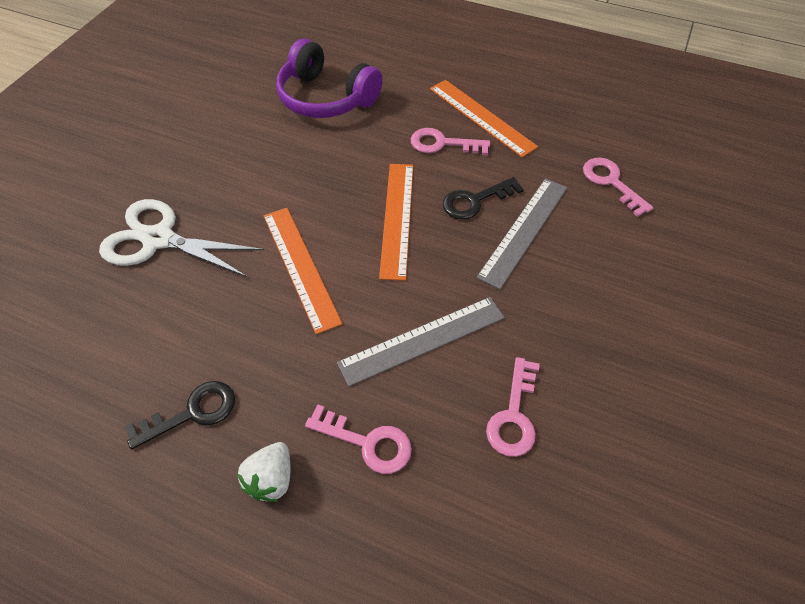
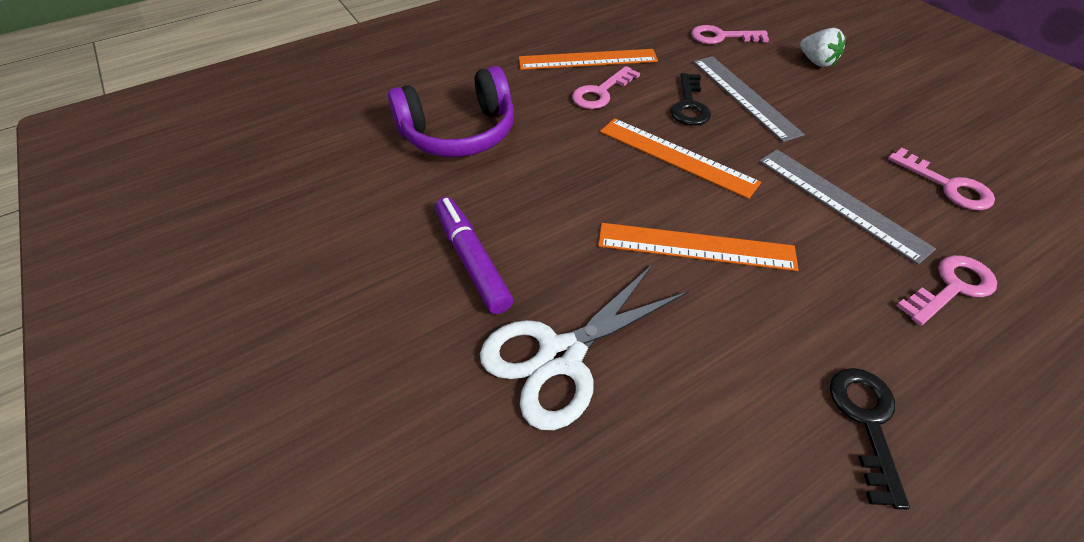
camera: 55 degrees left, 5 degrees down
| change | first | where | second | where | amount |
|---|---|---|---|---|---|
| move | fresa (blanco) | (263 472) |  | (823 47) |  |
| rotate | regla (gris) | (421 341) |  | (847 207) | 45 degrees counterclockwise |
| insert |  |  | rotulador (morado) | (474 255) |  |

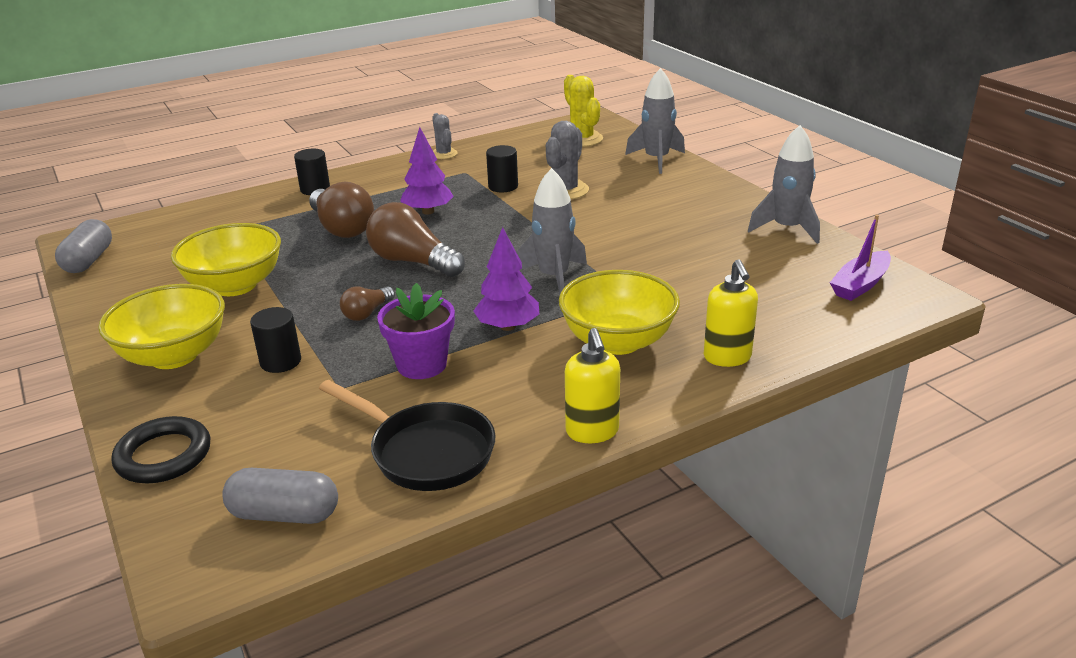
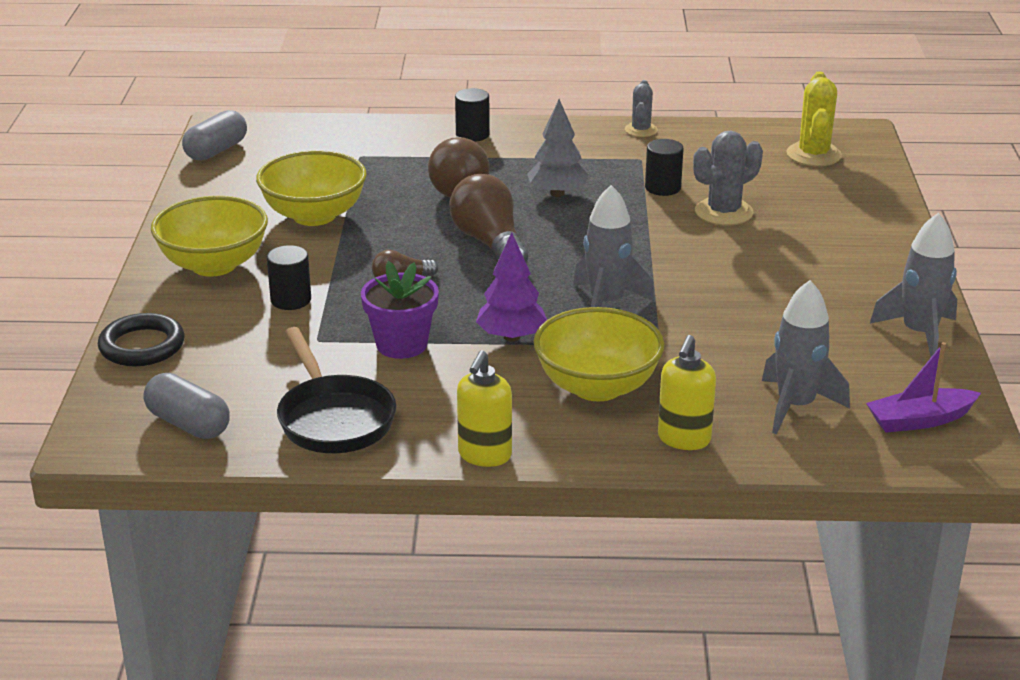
camera: 30 degrees right, 0 degrees up
| change | first | where | second | where | amount |
|---|---|---|---|---|---|
| recolor | árbol (morado) | (427 171) | árbol (gris) | (558 148) |  |
| move | cohete (gris) | (655 121) |  | (806 357) |  |

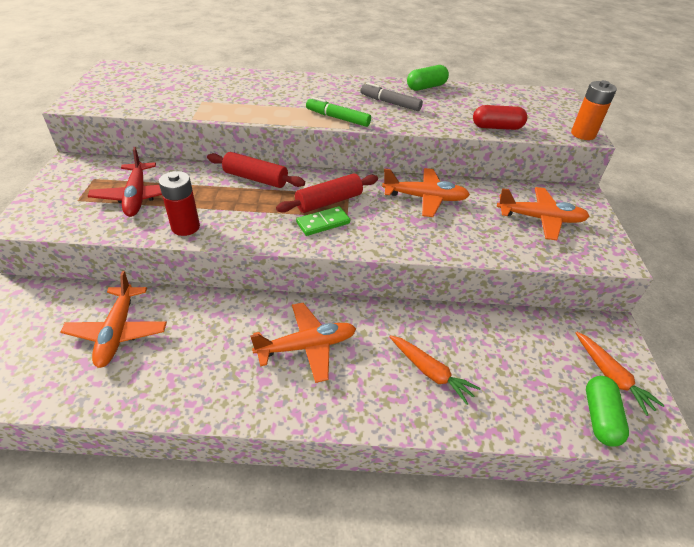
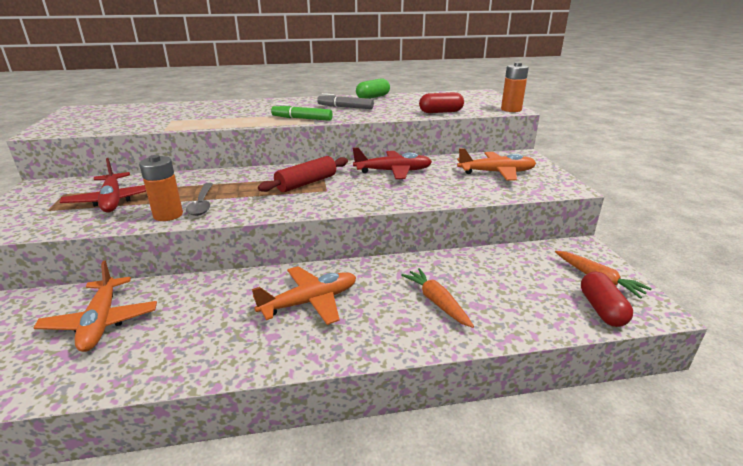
camera: 10 degrees left, 15 degrees down
| change | first | where | second | where | amount |
|---|---|---|---|---|---|
| recolor | pila (rojo) | (179 203) | pila (naranja) | (161 188) |  |
| delete | rodillo (rojo) | (256 170) |  |  |  |
| delete | ficha de dominó (verde) | (323 221) |  |  |  |
| recolor | avión (naranja) | (426 192) | avión (rojo) | (392 163) |  |
| rotate | zanahoria (naranja) | (435 370) |  | (437 298) | 150 degrees counterclockwise |
| recolor | cápsula (verde) | (607 411) | cápsula (rojo) | (607 299) |  |
| insert |  |  | cuchara (gris) | (199 199) |  |

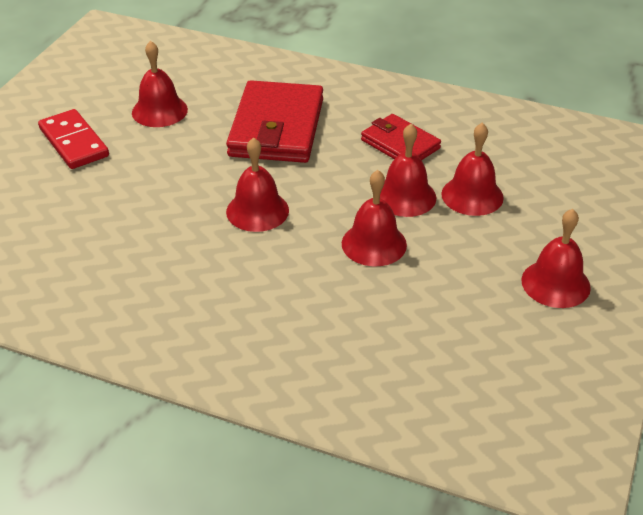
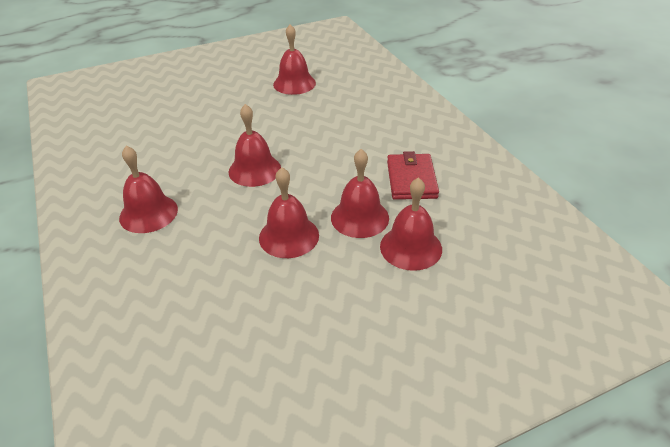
camera: 45 degrees right, 0 degrees up
| change | first | where | second | where | amount |
|---|---|---|---|---|---|
| delete | ficha de dominó (rojo) | (73 139) |  |  |  |
| delete | cartera (rojo) | (274 121) |  |  |  |
| move | campana (rojo) | (556 258) |  | (148 189) |  |

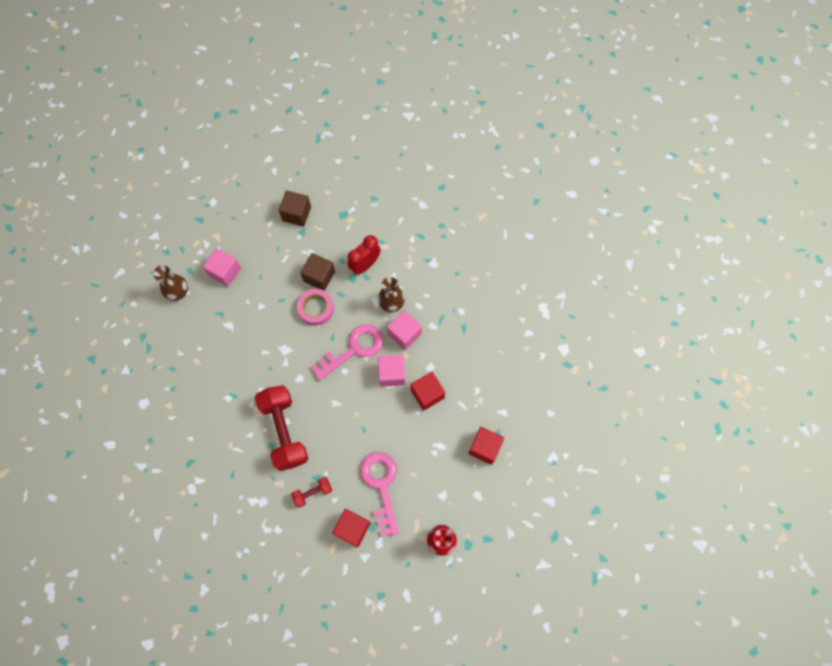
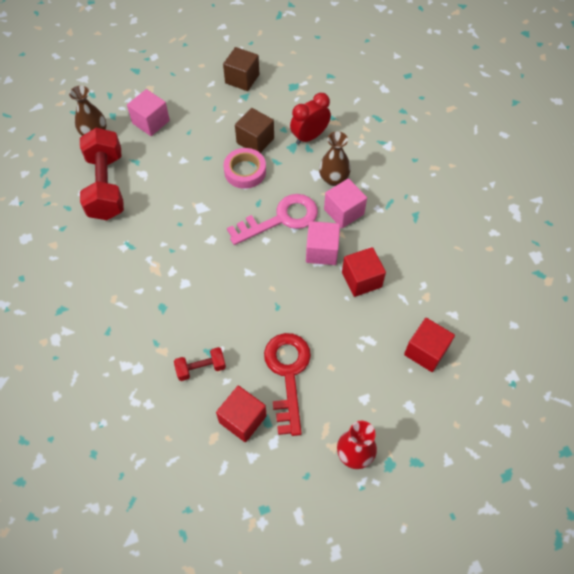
camera: 10 degrees right, 10 degrees down
| change | first | where | second | where | amount |
|---|---|---|---|---|---|
| move | mancuerna (rojo) | (281 428) |  | (102 174) |  |
| recolor | llave (rosa) | (379 494) | llave (rojo) | (287 384) |  |

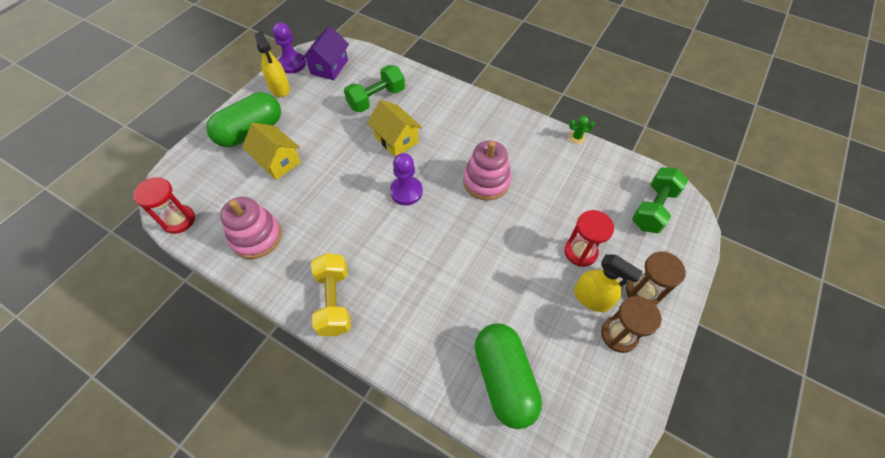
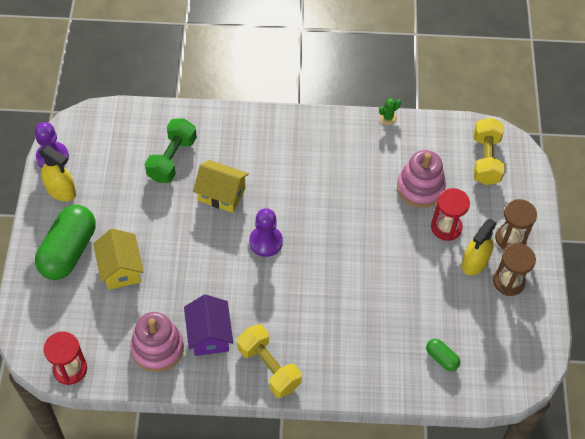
camera: 30 degrees left, 0 degrees up
| change | first | where | second | where | amount |
|---|---|---|---|---|---|
| rotate | casa (amarillo) | (271 151) |  | (118 259) | 60 degrees clockwise |
| move | casa (morado) | (325 53) |  | (208 325) |  |
| move | juguete apilable (rosa) | (487 171) |  | (421 179) |  |
| resize | cápsula (verde) | (508 376) |  | (443 355) | x0.45 |
| rotate | pulverizador (amarillo) | (608 283) |  | (479 247) | 120 degrees clockwise |
| recolor | mancuerna (verde) | (660 200) | mancuerna (amarillo) | (489 151) |  |

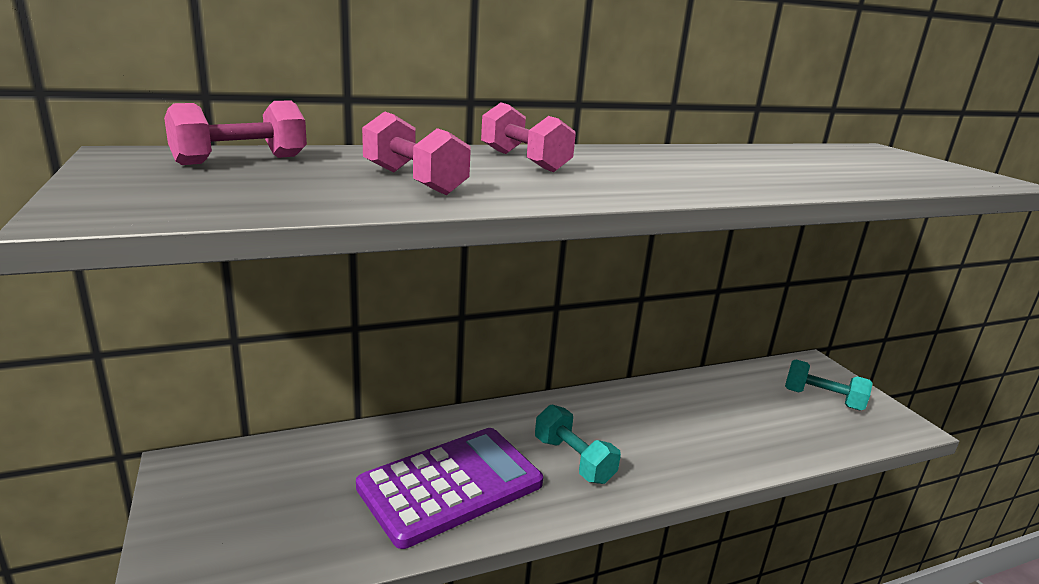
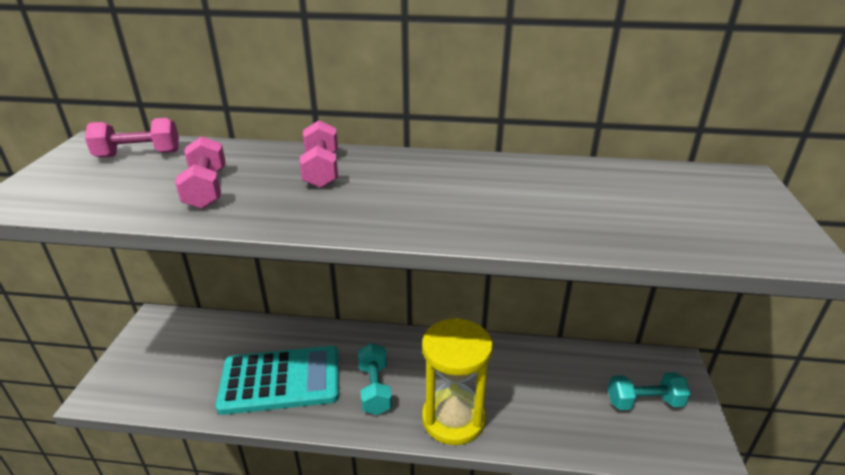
camera: 30 degrees right, 10 degrees up
| change | first | where | second | where | amount |
|---|---|---|---|---|---|
| recolor | calculadora (morado) | (449 488) | calculadora (turquesa) | (277 380) |  |
| rotate | mancuerna (turquesa) | (829 384) |  | (649 391) | 60 degrees counterclockwise |
| insert |  |  | reloj de arena (amarillo) | (457 381) |  |

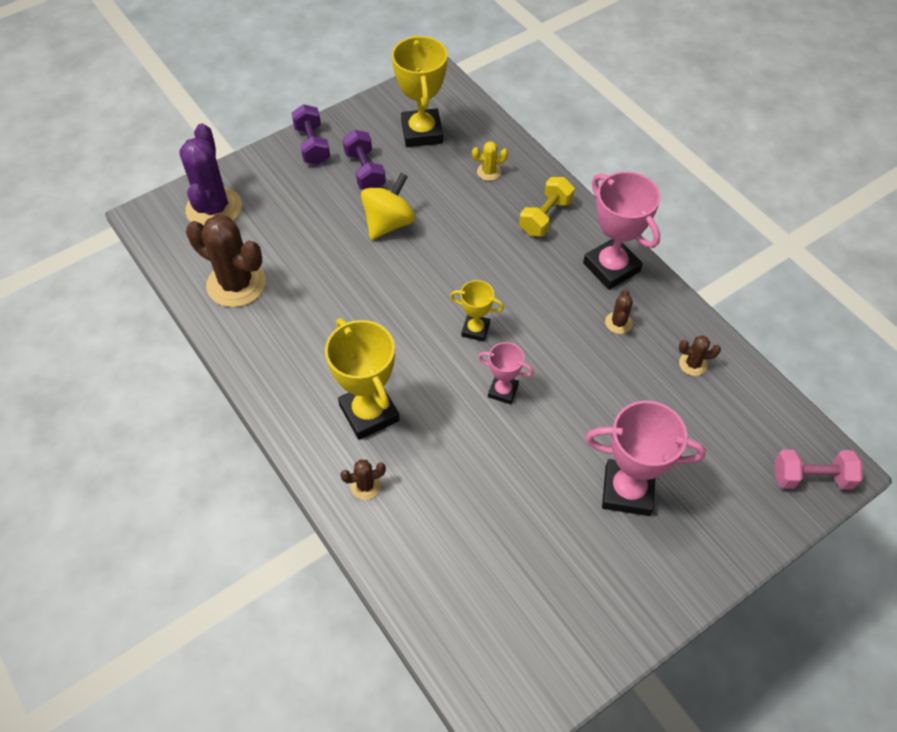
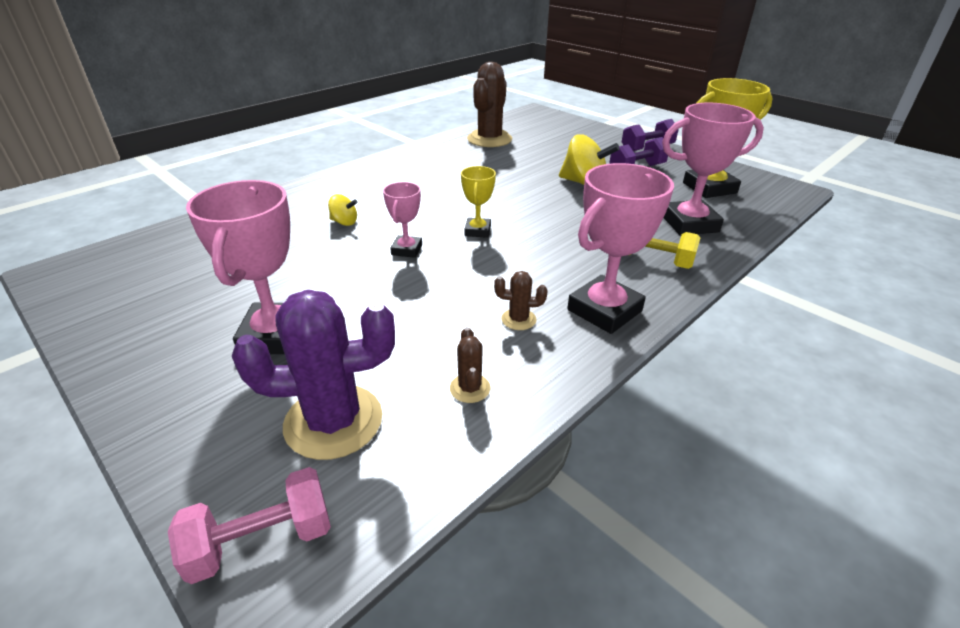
camera: 80 degrees right, 20 degrees down
| change | first | where | second | where | amount |
|---|---|---|---|---|---|
| move | cactus (morado) | (210 175) |  | (313 375) |  |
| delete | trofeo (amarillo) | (362 379) |  |  |  |
| delete | cactus (marrón) | (363 480) |  |  |  |
| replace | cactus (amarillo) | (490 161) | trofeo (rosa) | (713 169) |  |
| rotate | mancuerna (rosa) | (819 470) |  | (249 525) | 75 degrees clockwise |
| insert |  |  | peonza (amarillo) | (343 210) |  |

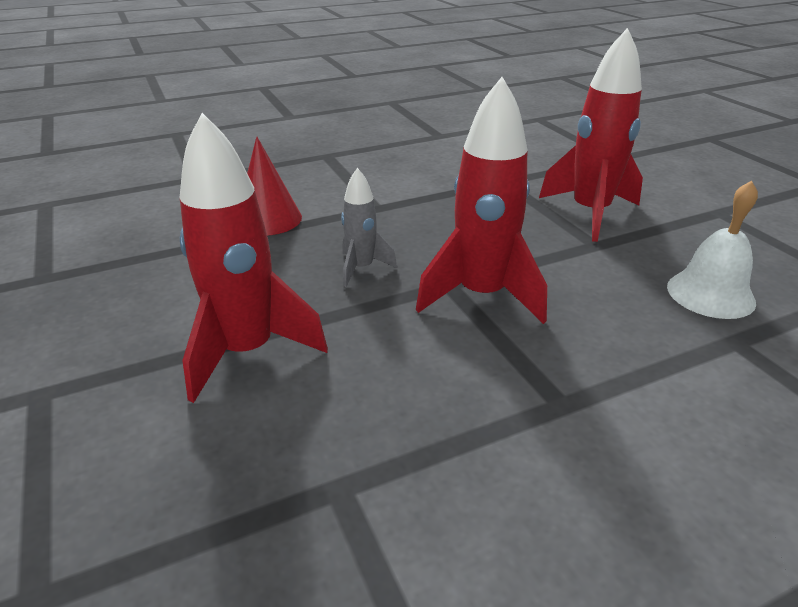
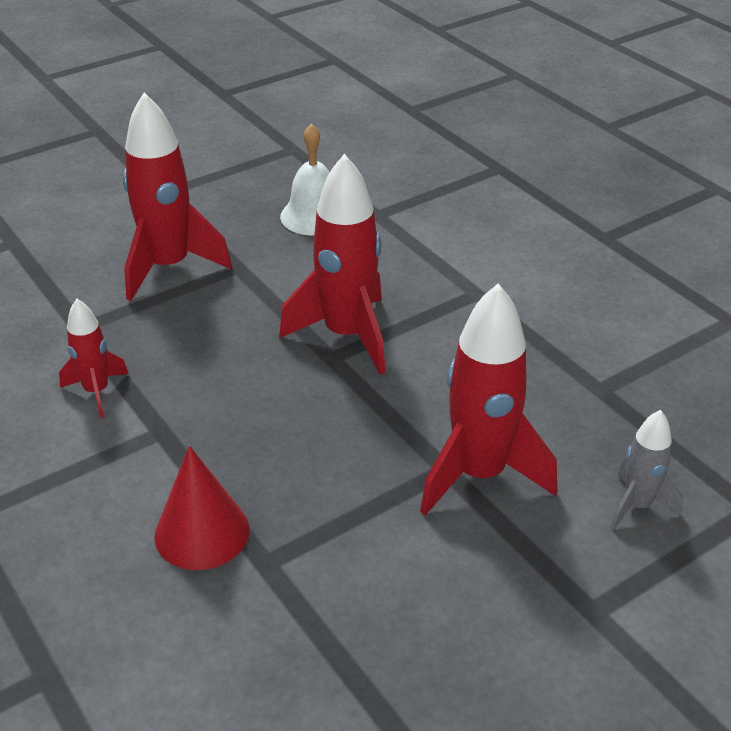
camera: 100 degrees left, 5 degrees up
| change | first | where | second | where | amount |
|---|---|---|---|---|---|
| move | cohete (gris) | (369 227) |  | (646 470) |  |
| insert |  |  | cohete (rojo) | (94 358) |  |

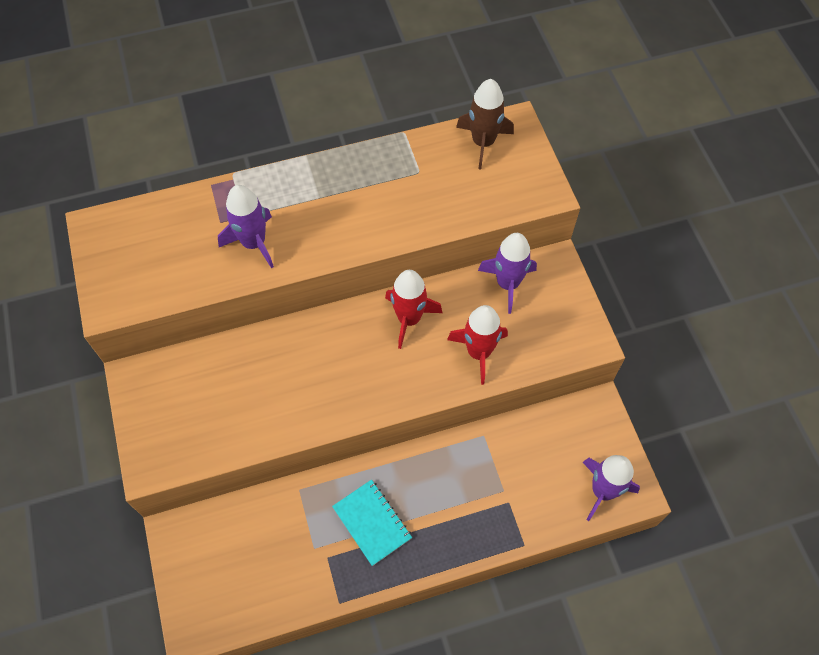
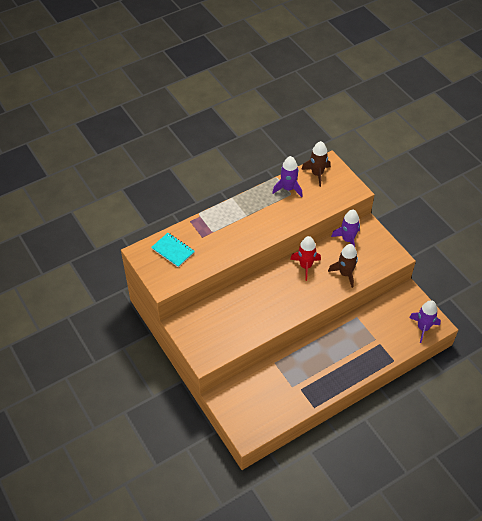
camera: 15 degrees left, 10 degrees down
| change | first | where | second | where | amount |
|---|---|---|---|---|---|
| move | cohete (morado) | (246 227) |  | (287 176) |  |
| move | cuaderno (turquesa) | (372 523) |  | (173 250) |  |
| recolor | cohete (rojo) | (477 345) | cohete (marrón) | (343 266) |  |

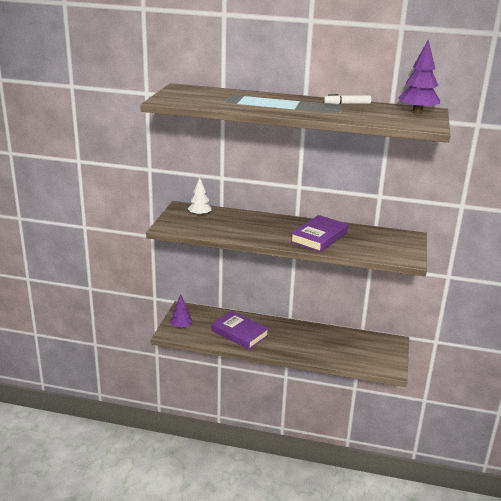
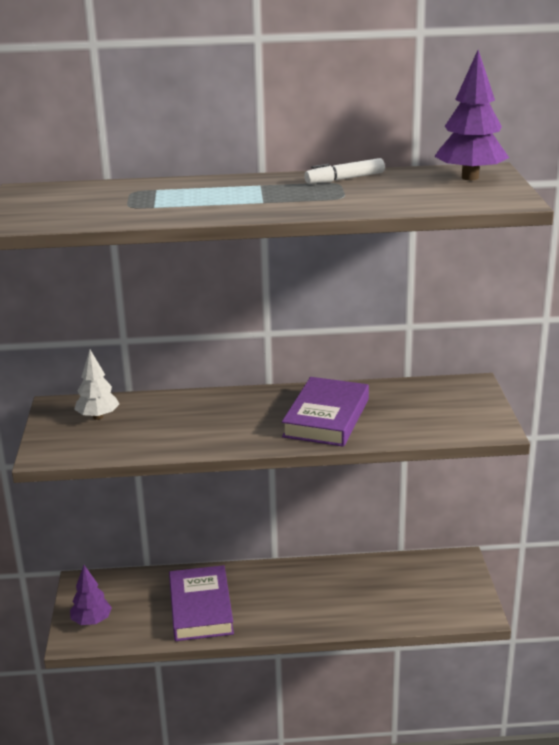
camera: 15 degrees left, 0 degrees up
| change | first | where | second | where | amount |
|---|---|---|---|---|---|
| rotate | libro (morado) | (240 330) |  | (201 603) | 60 degrees clockwise |

